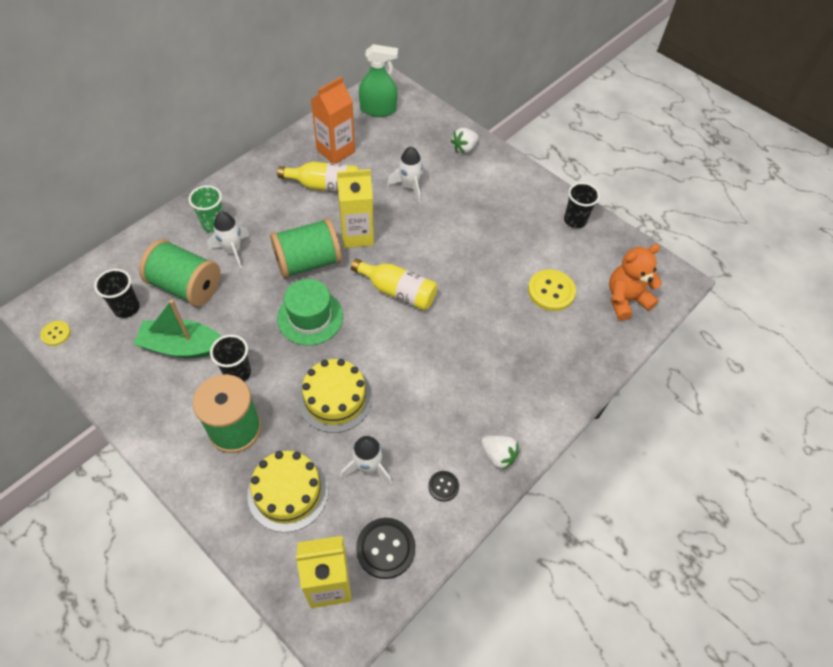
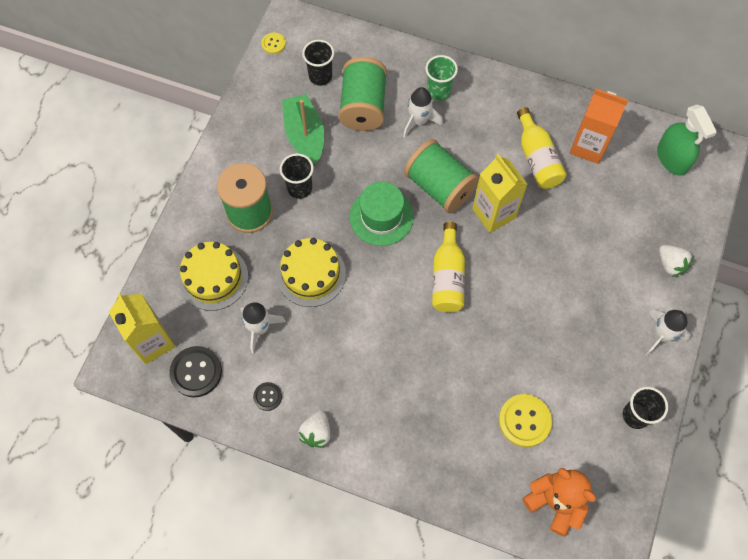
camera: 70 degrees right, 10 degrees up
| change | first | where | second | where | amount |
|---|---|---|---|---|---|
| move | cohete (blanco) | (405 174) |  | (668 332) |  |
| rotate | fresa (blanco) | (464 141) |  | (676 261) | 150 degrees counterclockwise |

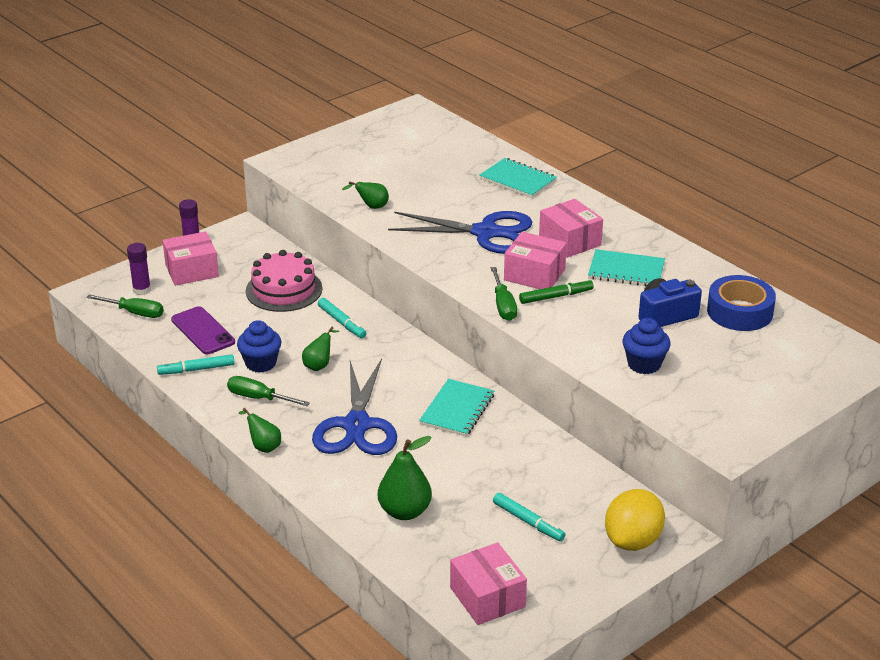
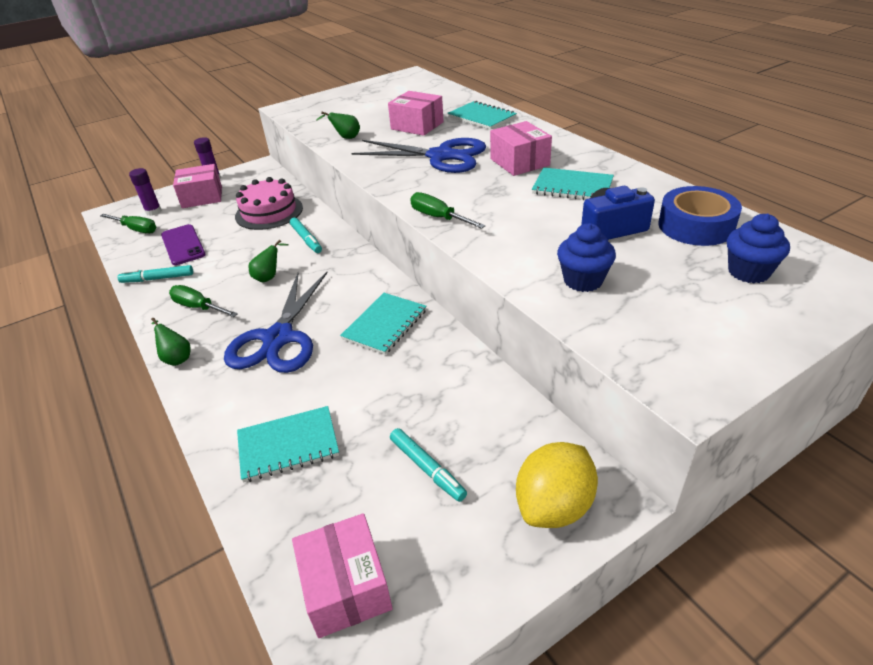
camera: 10 degrees right, 5 degrees up
| change | first | where | second | where | amount |
|---|---|---|---|---|---|
| move | magdalena (azul) | (259 346) |  | (758 248) |  |
| replace | pera (verde) | (405 478) | cuaderno (turquesa) | (288 444) |  |
| rotate | destornillador (verde) | (504 294) |  | (448 210) | 135 degrees clockwise |
| move | caja (rosa) | (535 260) |  | (416 113) |  |
| delete | rotulador (verde) | (556 291) |  |  |  |

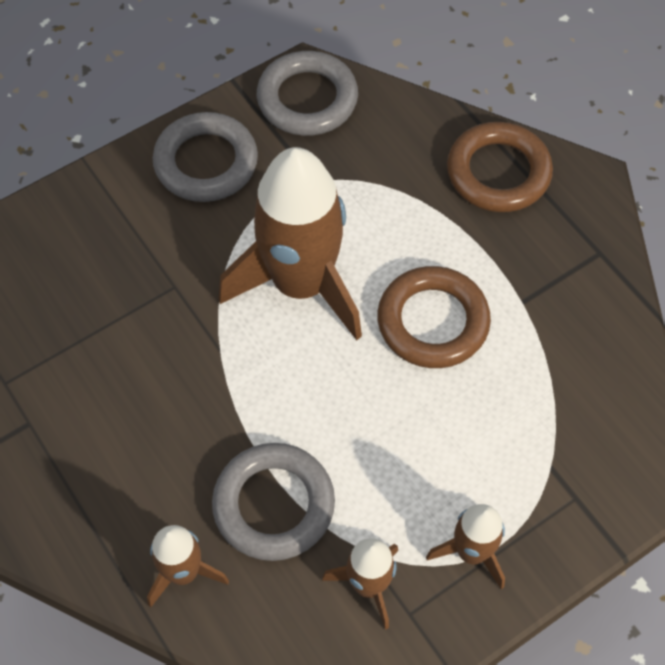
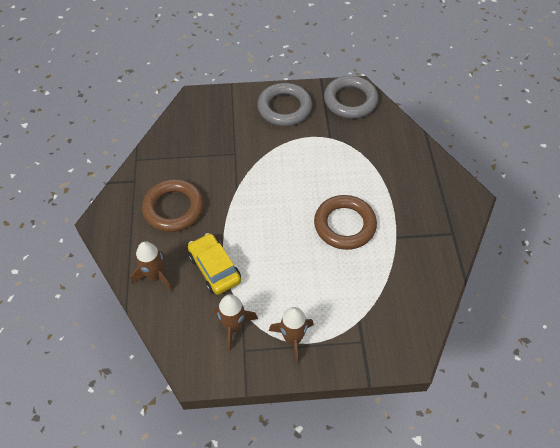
camera: 30 degrees right, 5 degrees down
| change | first | where | second | where | amount |
|---|---|---|---|---|---|
| replace | anillo (gris) | (273 502) | coche (amarillo) | (214 264) |  |
| delete | cohete (marrón) | (290 243) |  |  |  |
| move | anillo (marrón) | (500 167) |  | (173 205) |  |

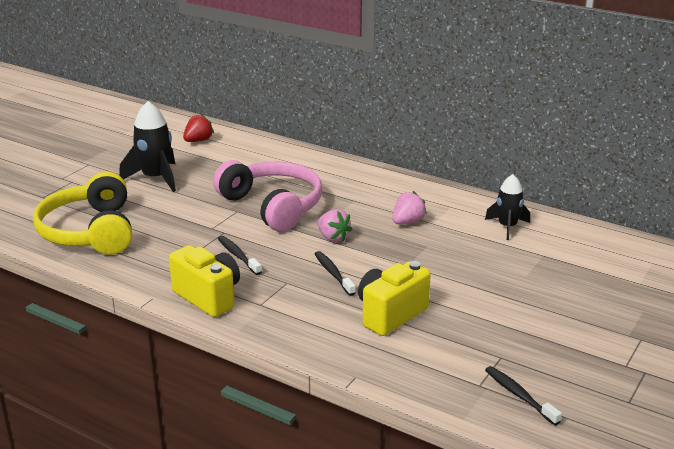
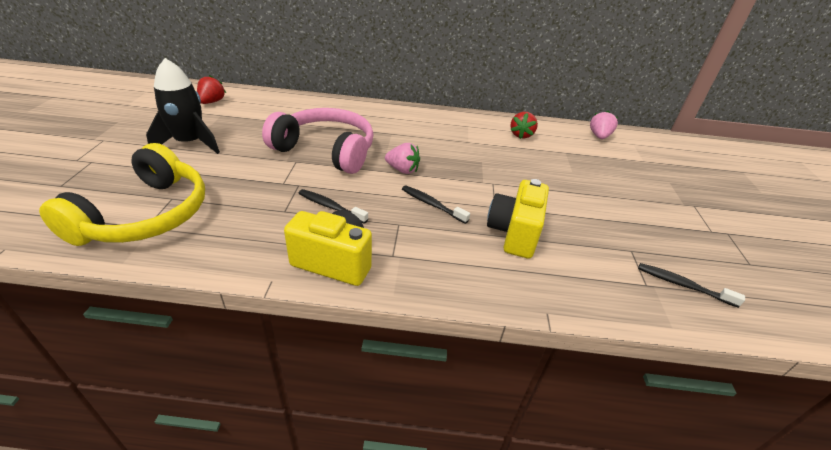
camera: 30 degrees left, 10 degrees up
| change | first | where | second | where | amount |
|---|---|---|---|---|---|
| rotate | auriculares (amarillo) | (82 213) |  | (122 194) | 120 degrees counterclockwise |
| move | fresa (rosa) | (409 207) |  | (604 124) |  |
| replace | cohete (negro) | (507 207) | fresa (rojo) | (524 125) |  |

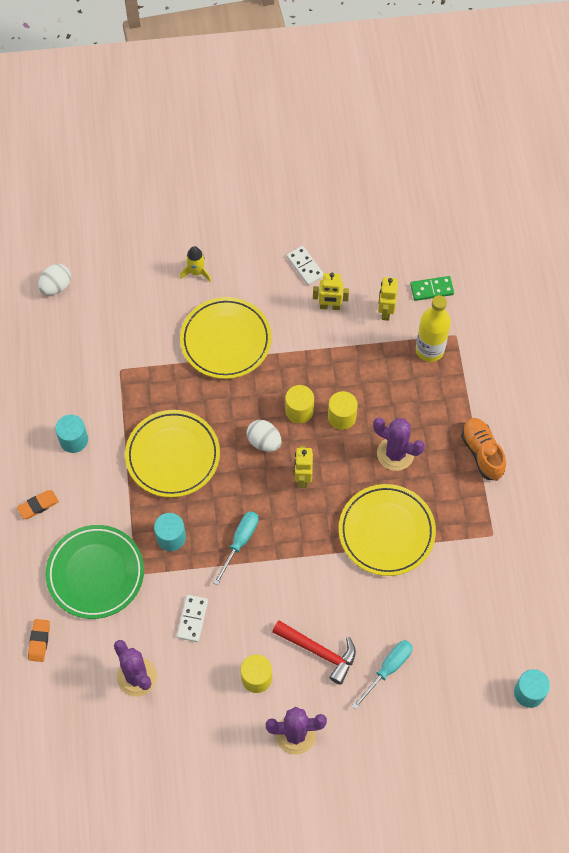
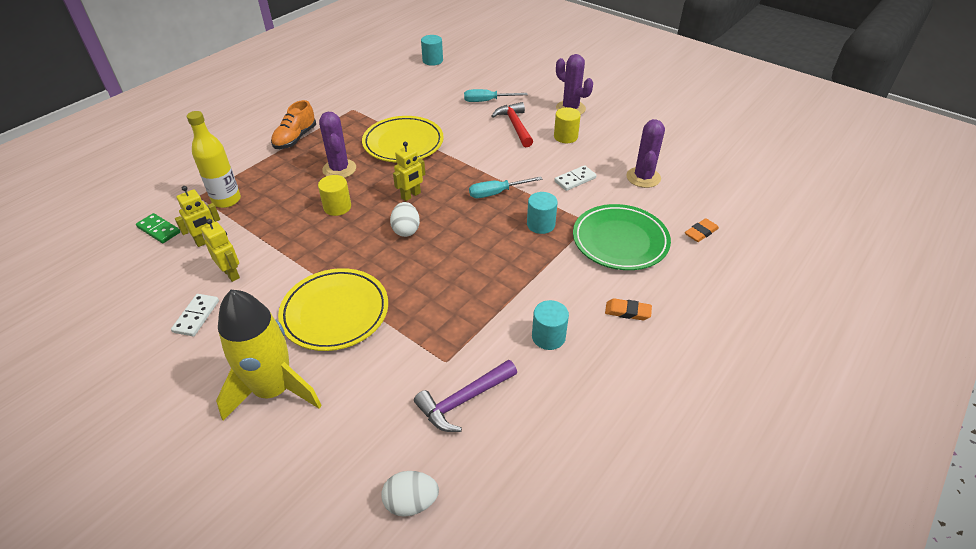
camera: 135 degrees left, 20 degrees down
| change | first | where | second | where | amount |
|---|---|---|---|---|---|
| delete | plato (amarillo) | (172 454) |  |  |  |
| resize | cohete (amarillo) | (195 264) |  | (269 355) | x2.28 |
| delete | cilindro (amarillo) | (299 404) |  |  |  |
| insert |  |  | martillo (morado) | (465 396) |  |

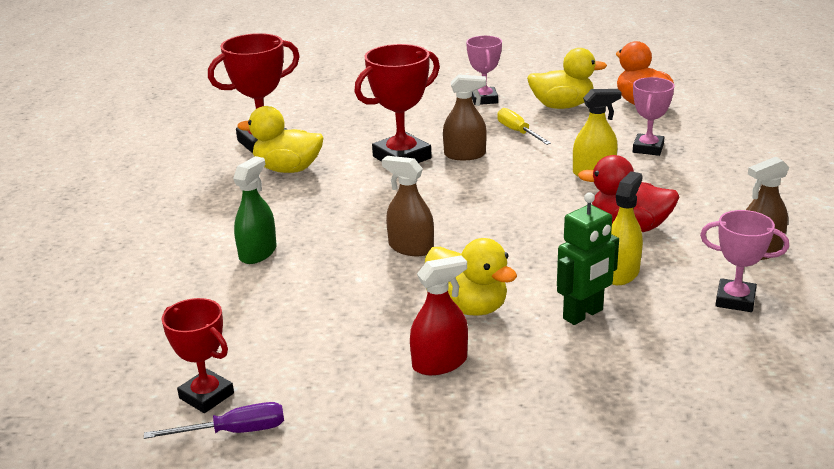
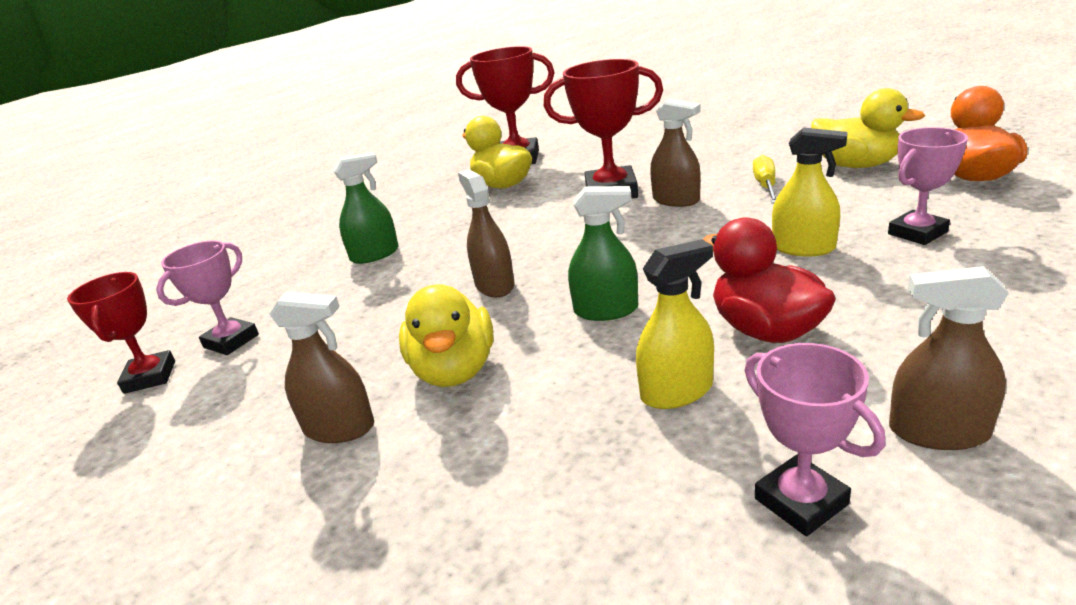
camera: 40 degrees right, 0 degrees up
| change | first | where | second | where | amount |
|---|---|---|---|---|---|
| delete | destornillador (morado) | (214 420) |  |  |  |
| recolor | pulverizador (rojo) | (439 315) | pulverizador (marrón) | (321 367) |  |
| move | trofeo (rosa) | (484 70) |  | (207 298) |  |
| delete | robot (verde) | (588 258) |  |  |  |
| insert |  |  | pulverizador (verde) | (603 253) |  |

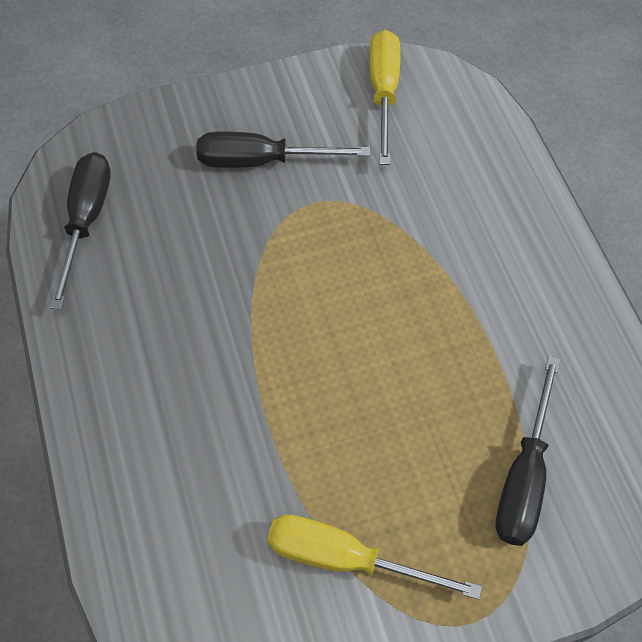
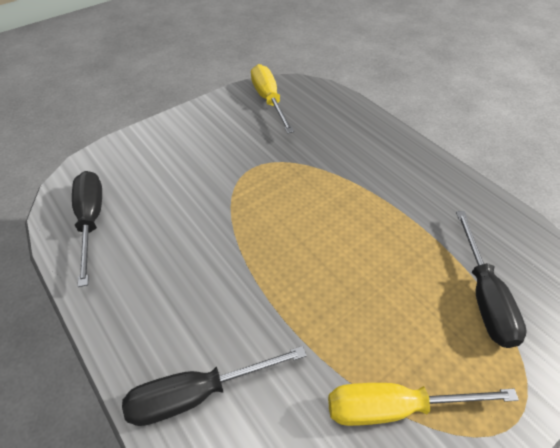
camera: 20 degrees left, 10 degrees down
| change | first | where | second | where | amount |
|---|---|---|---|---|---|
| move | destornillador (negro) | (283 149) |  | (214 386) |  |

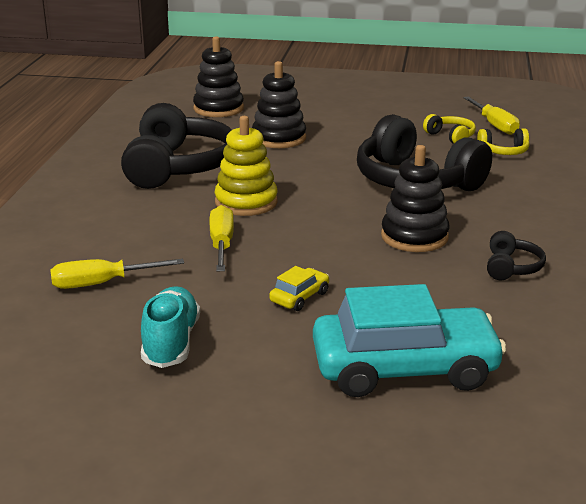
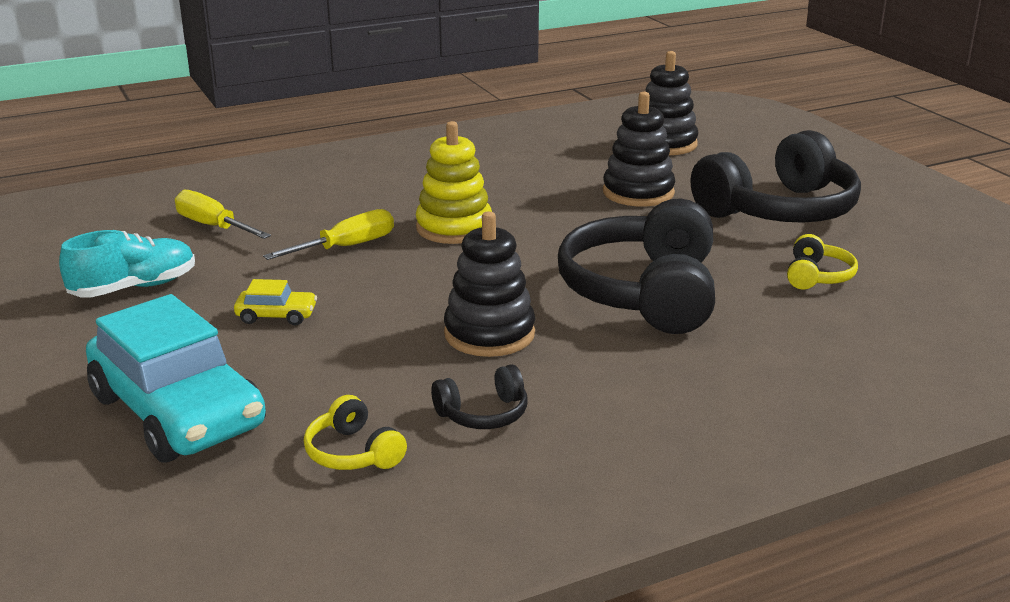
camera: 55 degrees right, 0 degrees up
| change | first | where | second | where | amount |
|---|---|---|---|---|---|
| move | auriculares (negro) | (176 146) |  | (776 176) |  |
| delete | destornillador (amarillo) | (491 116) |  |  |  |
| move | auriculares (amarillo) | (503 141) |  | (355 432) |  |

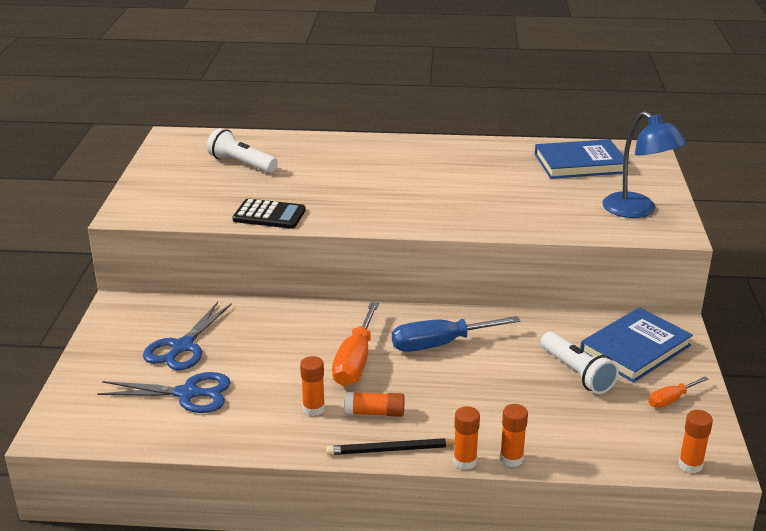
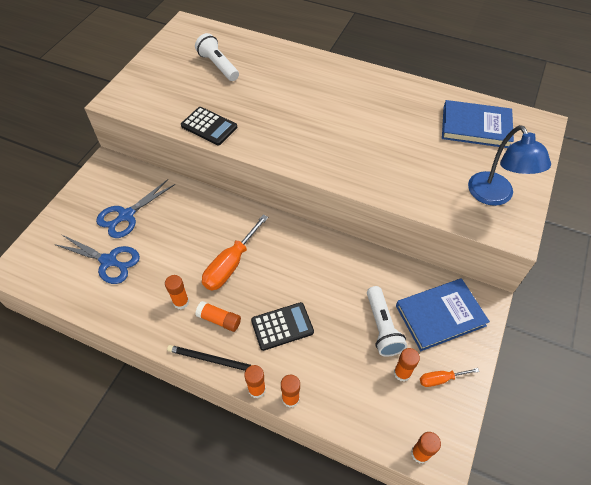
camera: 20 degrees right, 25 degrees up
| change | first | where | second | where | amount |
|---|---|---|---|---|---|
| delete | destornillador (azul) | (456 334) |  |  |  |
| insert |  |  | calculadora (negro) | (282 326) |  |
| insert |  |  | barra de pegamento (naranja) | (407 365) |  |

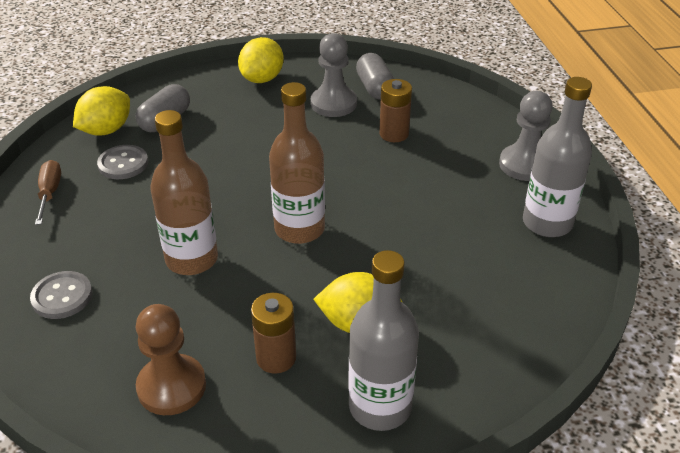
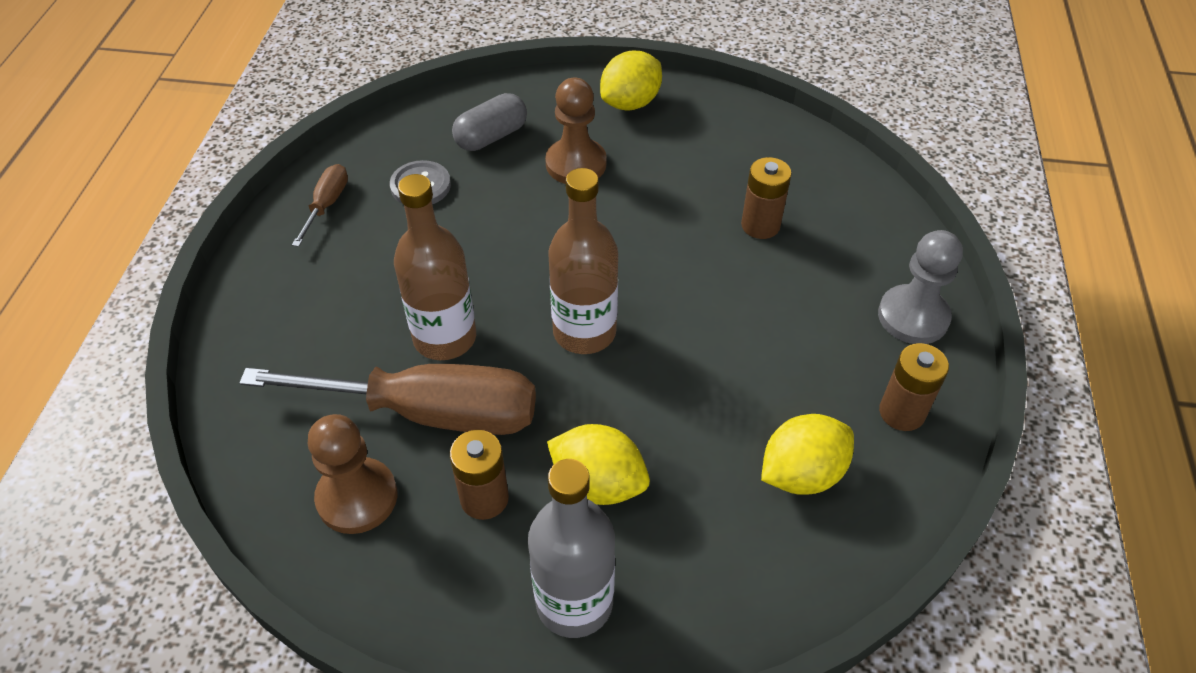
camera: 20 degrees right, 10 degrees up
| change | first | where | second | where | amount |
|---|---|---|---|---|---|
| delete | botón (gris) | (61 295) |  |  |  |
| move | limón (amarillo) | (101 110) |  | (807 454) |  |
| delete | peón (gris) | (334 75) |  |  |  |
| delete | cápsula (gris) | (375 76) |  |  |  |
| replace | botella (gris) | (557 157) | pila (marrón) | (914 387) |  |
| insert |  |  | destornillador (marrón) | (387 399) |  |
| insert |  |  | peón (marrón) | (576 131) |  |

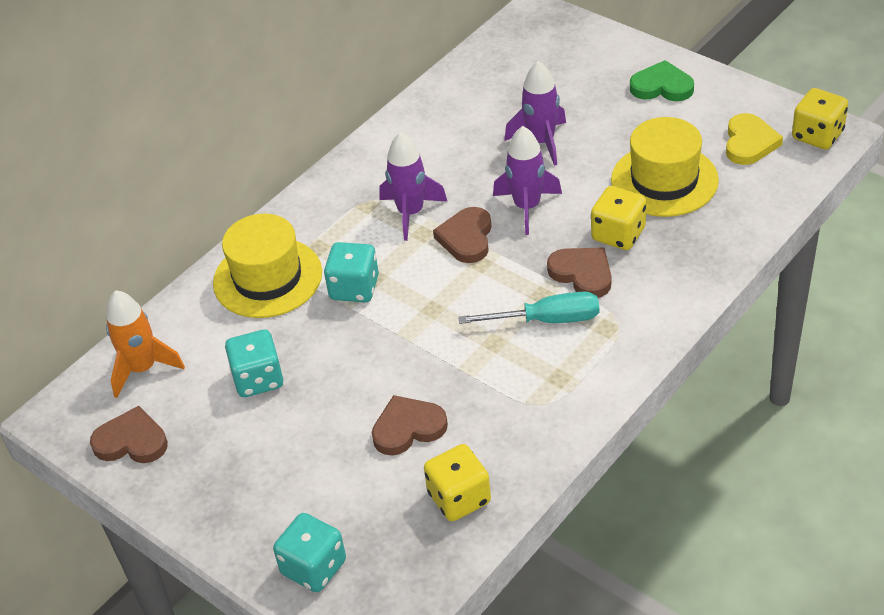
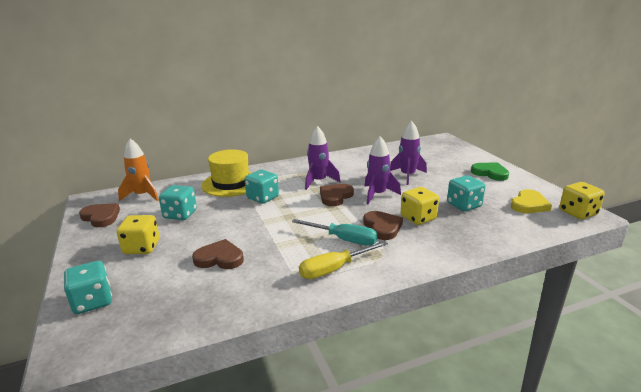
camera: 25 degrees right, 20 degrees down
| change | first | where | second | where | amount |
|---|---|---|---|---|---|
| move | dado (amarillo) | (457 482) |  | (137 234) |  |
| replace | sombrero (amarillo) | (665 167) | dado (turquesa) | (466 193) |  |
| insert |  |  | destornillador (amarillo) | (343 260) |  |

